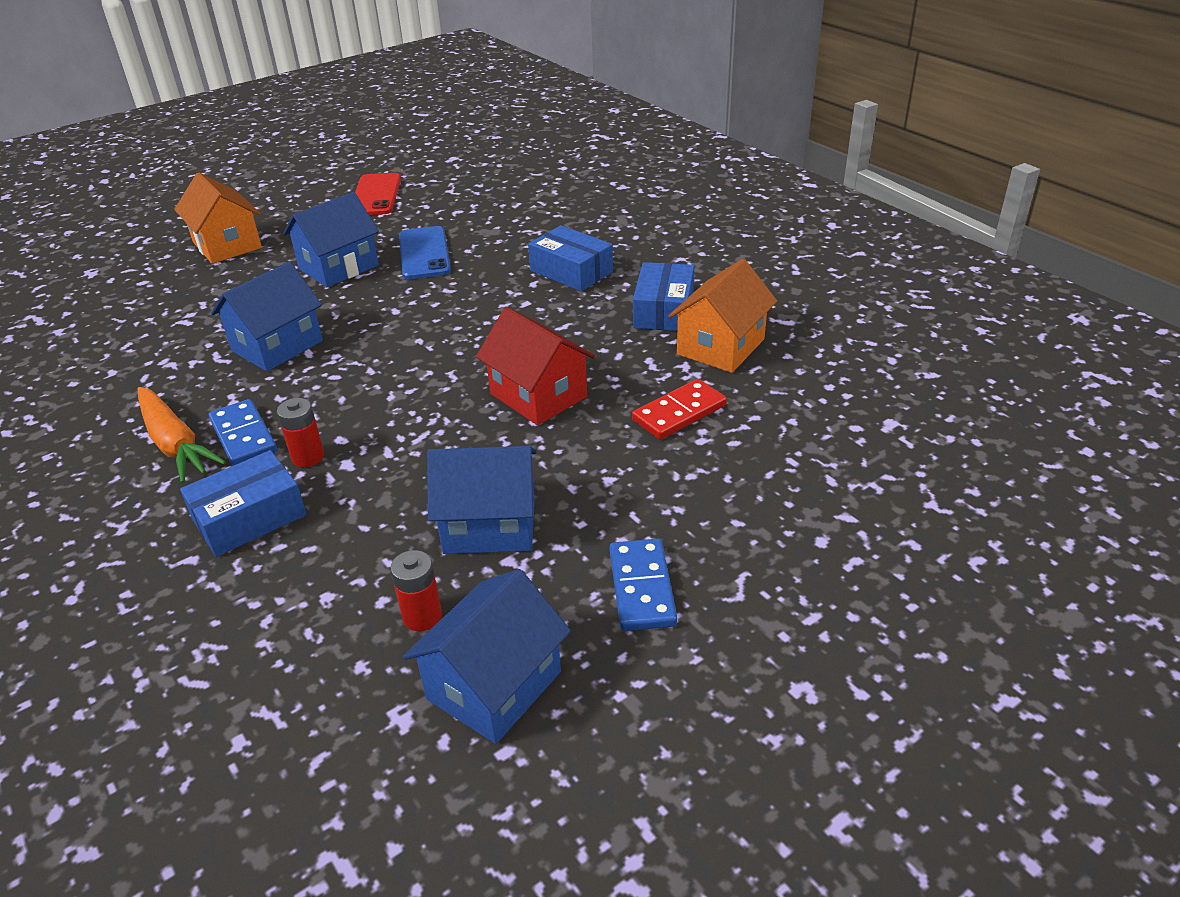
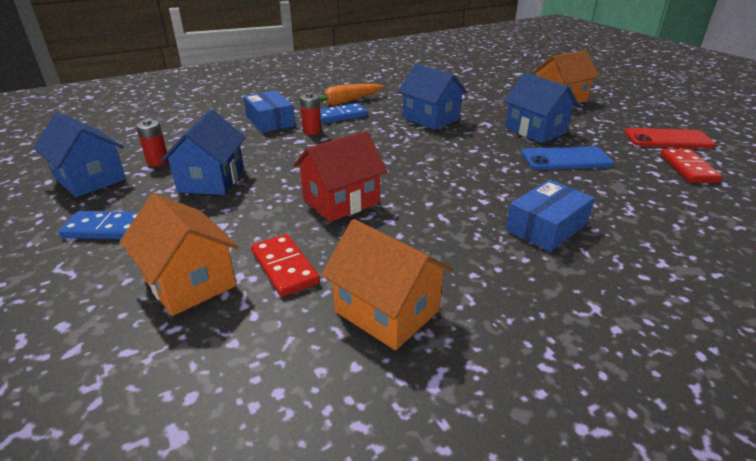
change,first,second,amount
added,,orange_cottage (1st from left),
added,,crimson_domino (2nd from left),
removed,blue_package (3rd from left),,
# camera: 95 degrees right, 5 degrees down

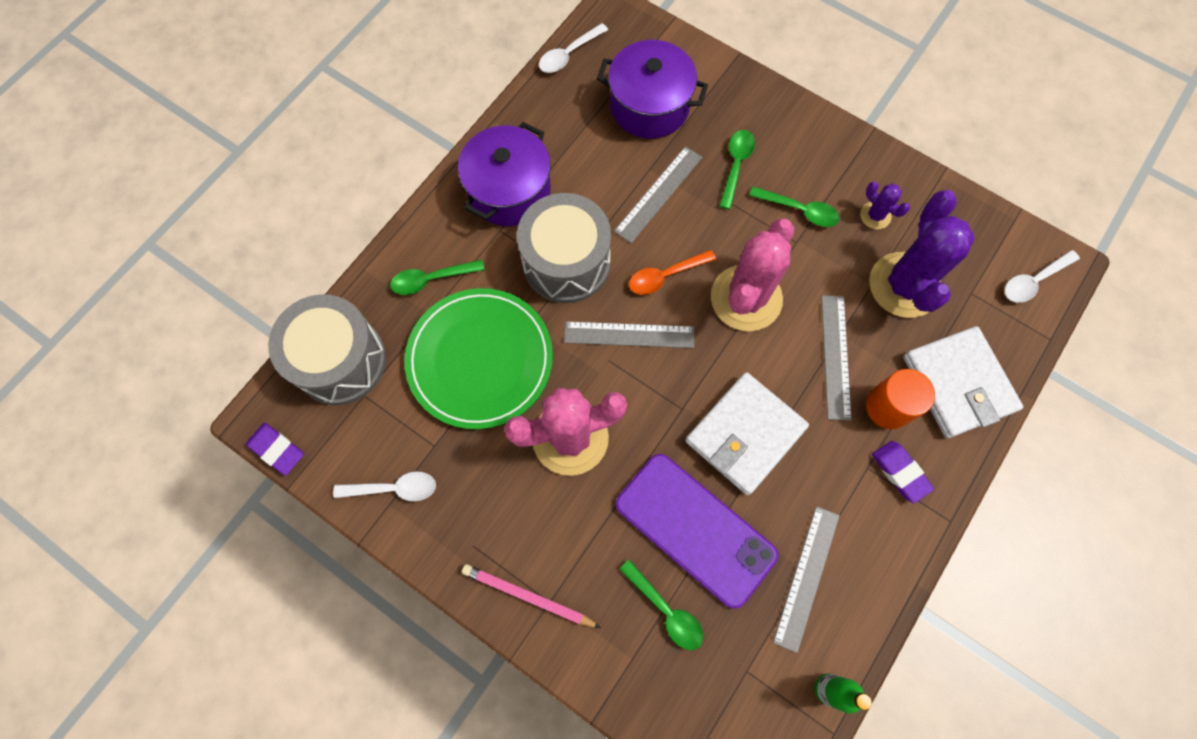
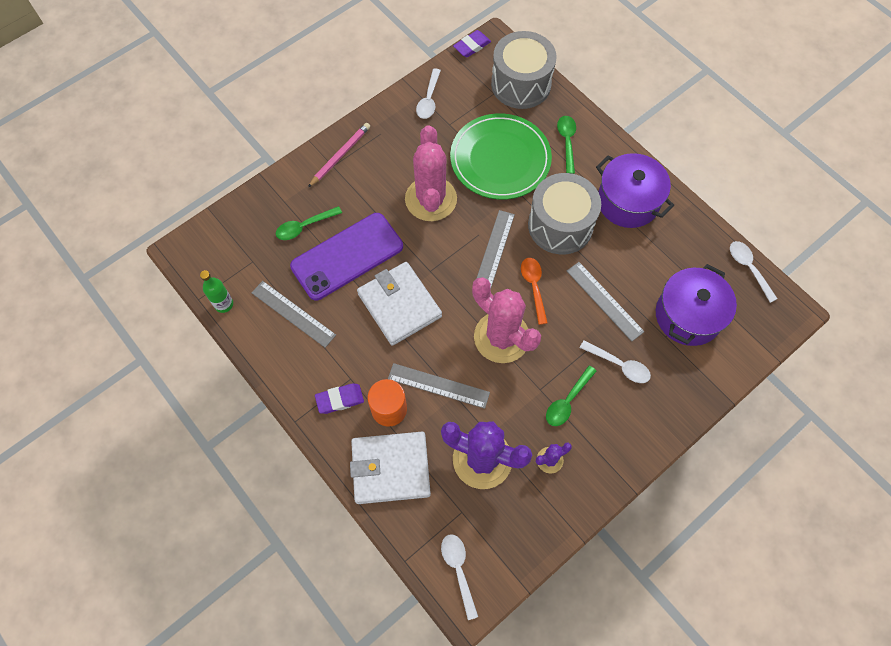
change,first,second,amount
recoloured,green_spoon (3rd from left),pure_white_spoon (3rd from left),
# camera: 105 degrees right, 5 degrees down

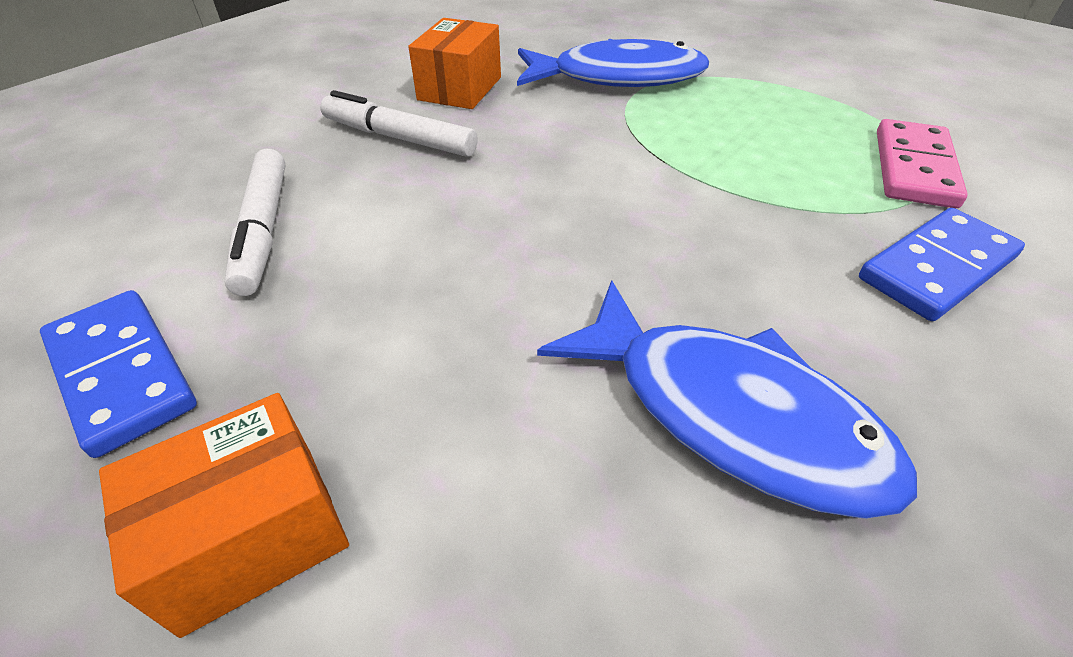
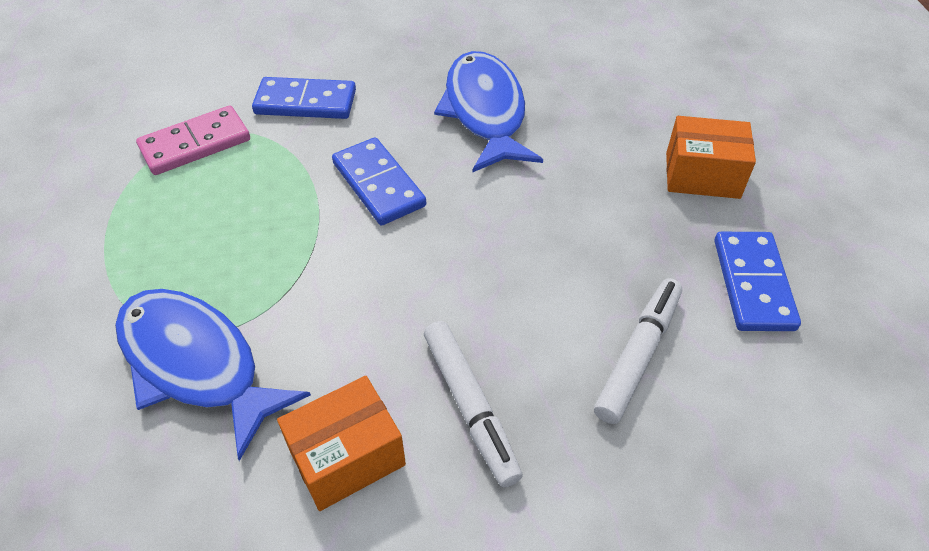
change,first,second,amount
added,,blue_domino (2nd from left),
# camera: 140 degrees left, 5 degrees up

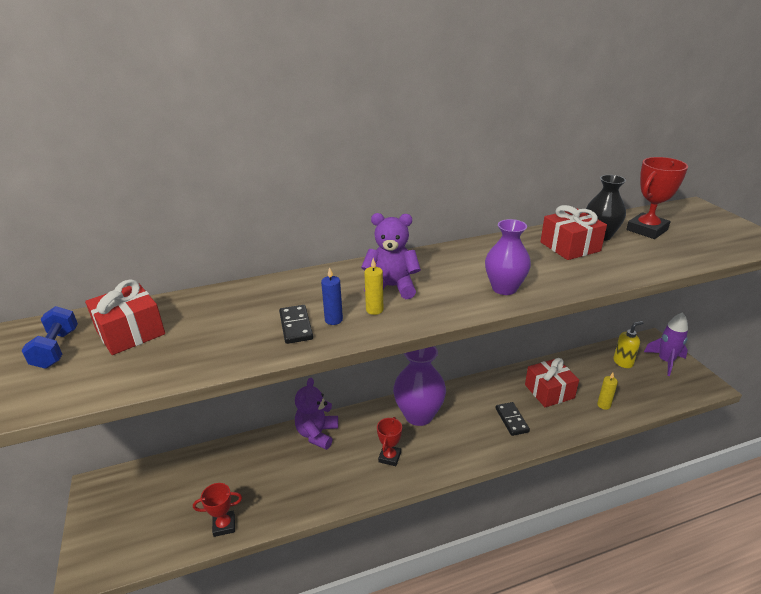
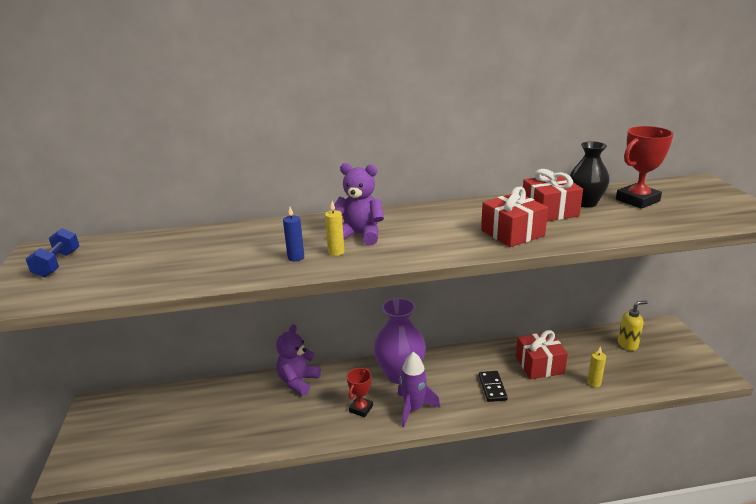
change,first,second,amount
moved,royal_purple_spaceship,,
moved,crimson_present (1st from left),,
removed,crimson_prize_cup (1st from left),,
removed,black_domino (1st from left),,
removed,royal_purple_vase (2nd from left),,
# camera: 10 degrees right, 5 degrees down

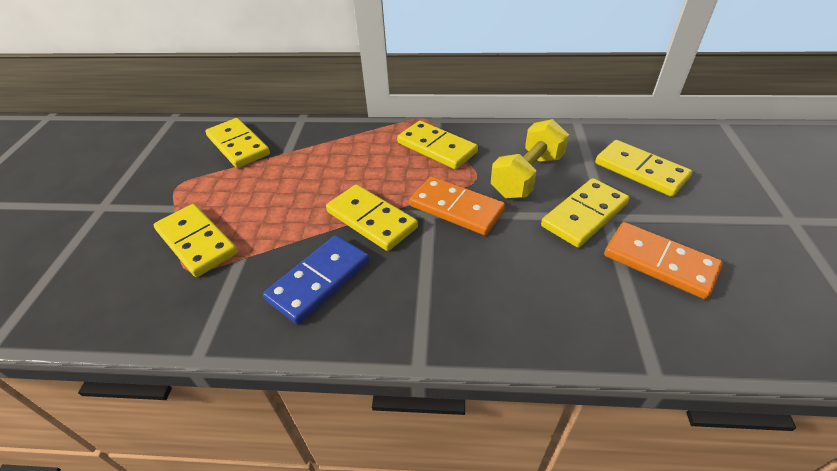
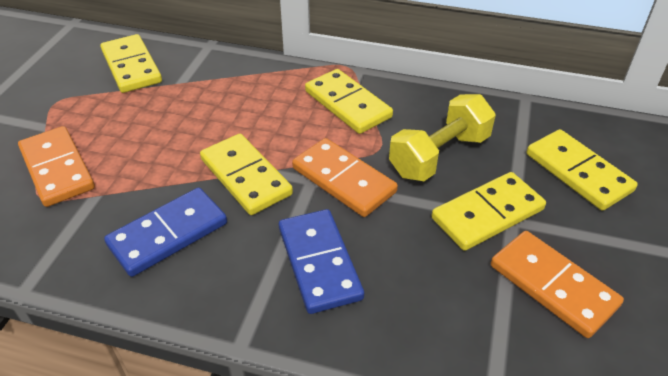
change,first,second,amount
recoloured,yellow_domino (1st from left),orange_domino (1st from left),
added,,blue_domino (2nd from left),
# camera: 10 degrees right, 0 degrees up

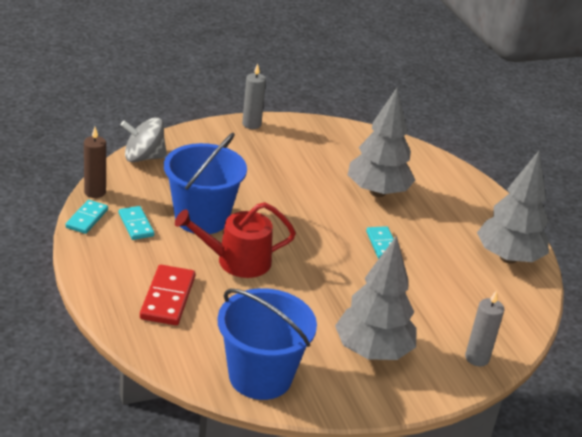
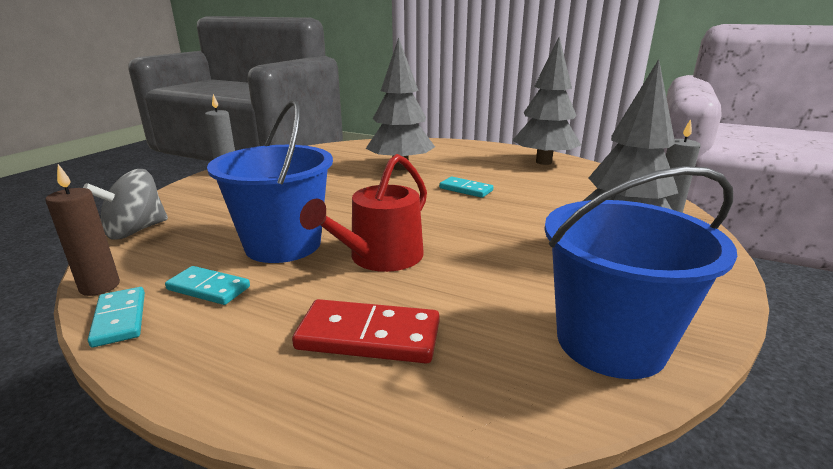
change,first,second,amount
turned,crimson_domino,,45 degrees counterclockwise
# camera: 40 degrees left, 10 degrees down

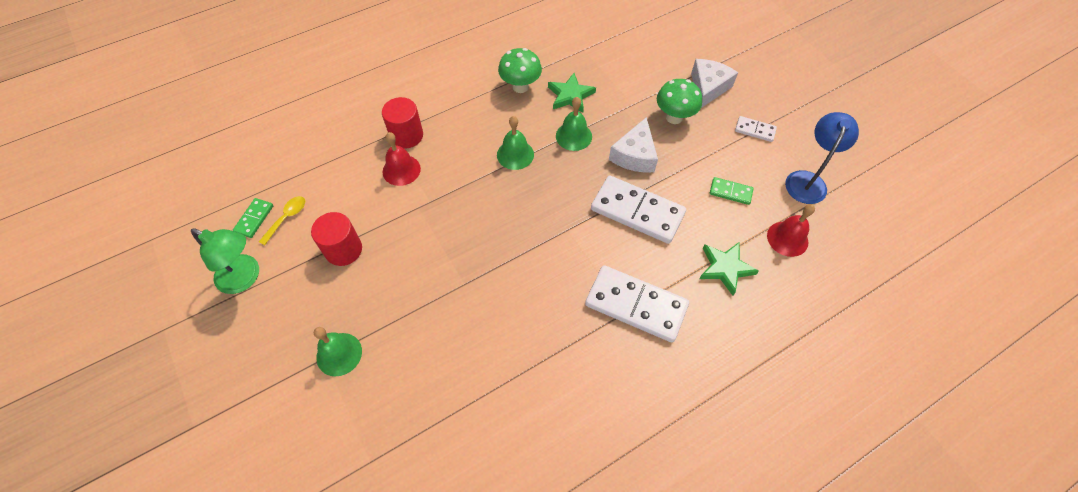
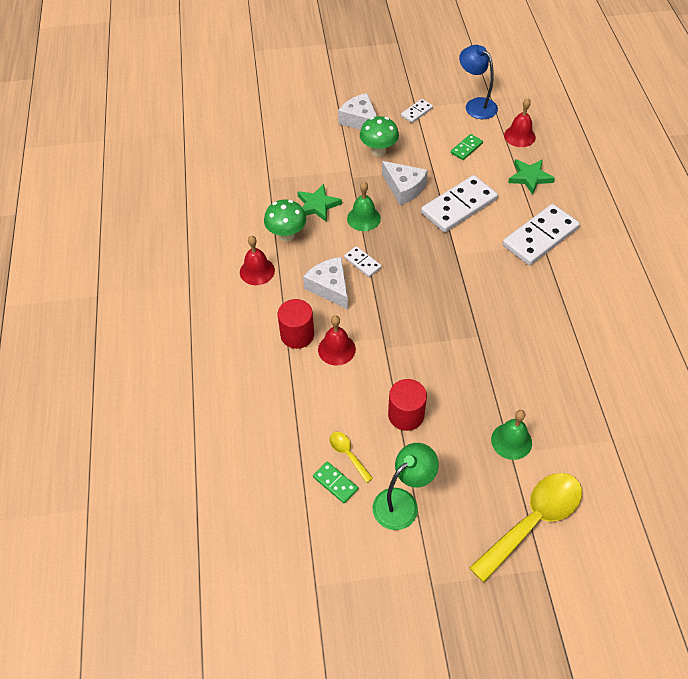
change,first,second,amount
added,,crimson_school_bell (1st from left),
added,,pure_white_cheese_wedge (1st from left),
replaced,green_school_bell (2nd from left),pure_white_domino (1st from left),
added,,yellow_spoon (2nd from left),
# camera: 65 degrees left, 5 degrees down

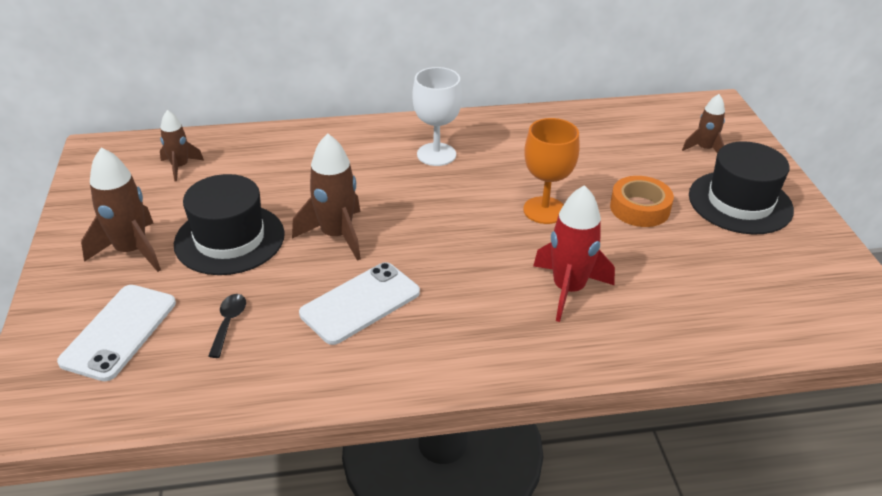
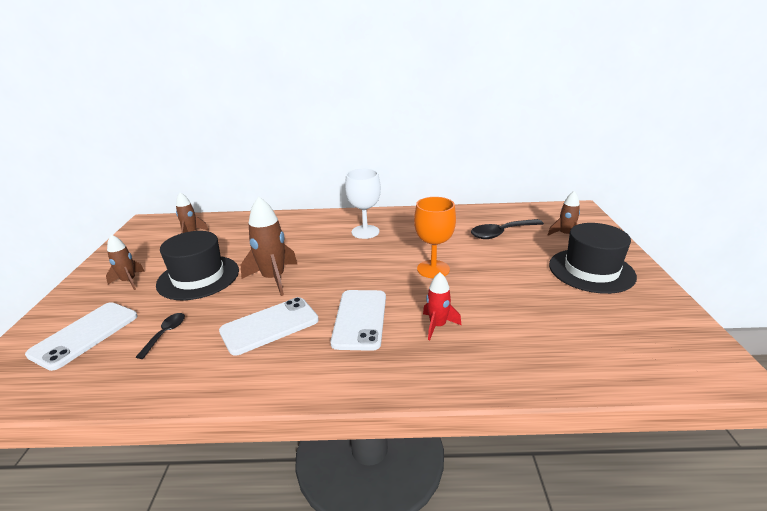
change,first,second,amount
resized,russet_spaceship (1st from left),,x0.61
added,,pure_white_mobile_phone (3rd from left),
resized,crimson_spaceship,,x0.61
added,,black_spoon (2nd from left),
removed,orange_sticky_tape,,
# camera: 10 degrees right, 10 degrees down

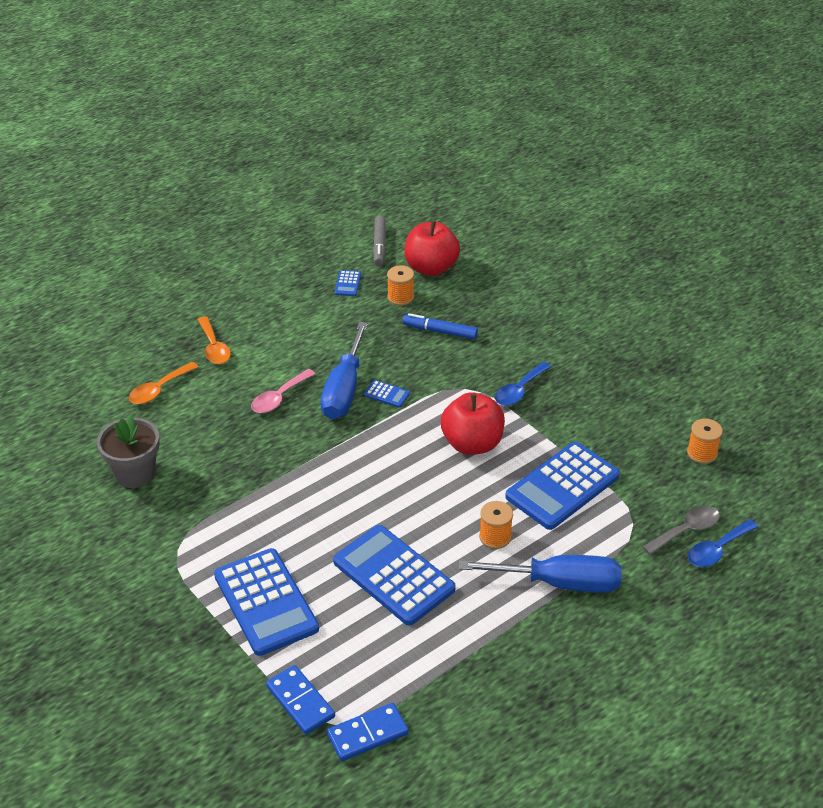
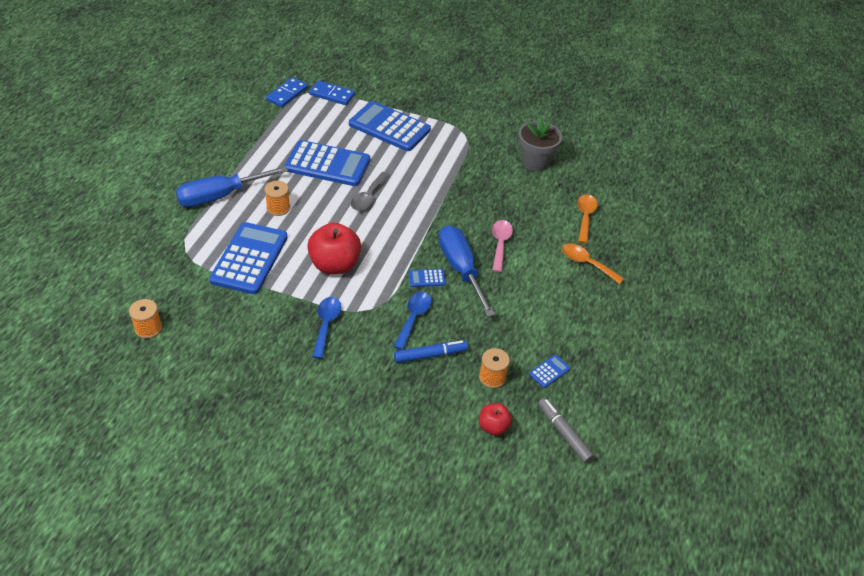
change,first,second,amount
moved,grey_spoon,,
moved,blue_spoon (2nd from left),,
resized,crimson_apple_fruit (1st from left in the first image),crimson_apple_fruit (2nd from left),x0.54
turned,blue_calculator (2nd from left in the first image),blue_calculator (5th from left),75 degrees clockwise
# camera: 145 degrees right, 5 degrees up

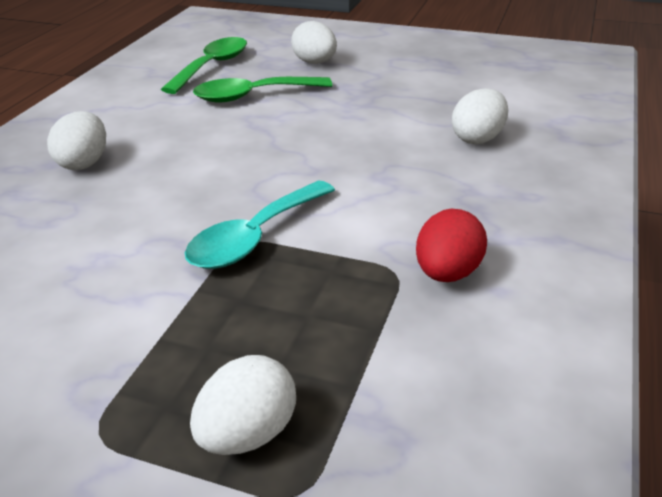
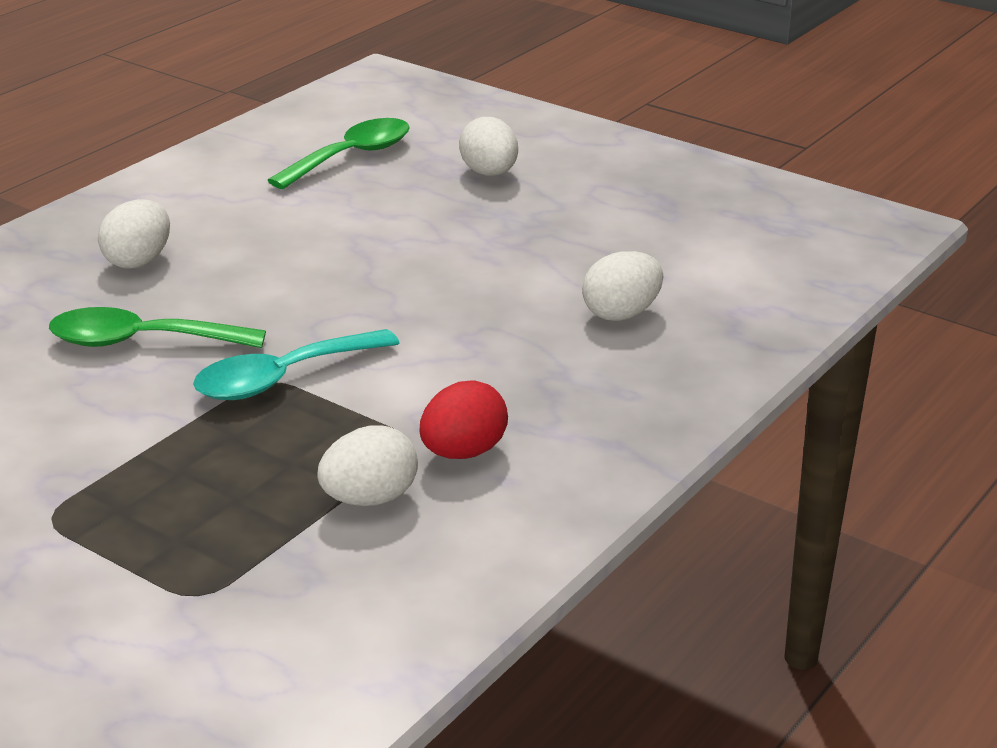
change,first,second,amount
moved,green_spoon (2nd from left in the first image),green_spoon (1st from left),
moved,pure_white_toy_egg (2nd from left),,
# camera: 15 degrees right, 5 degrees down

